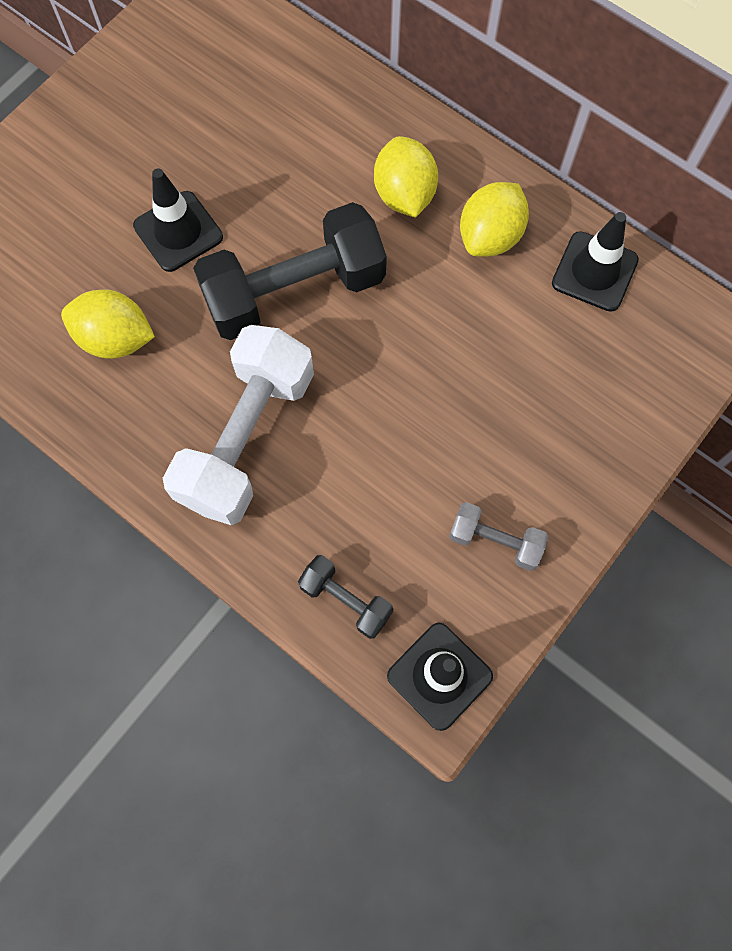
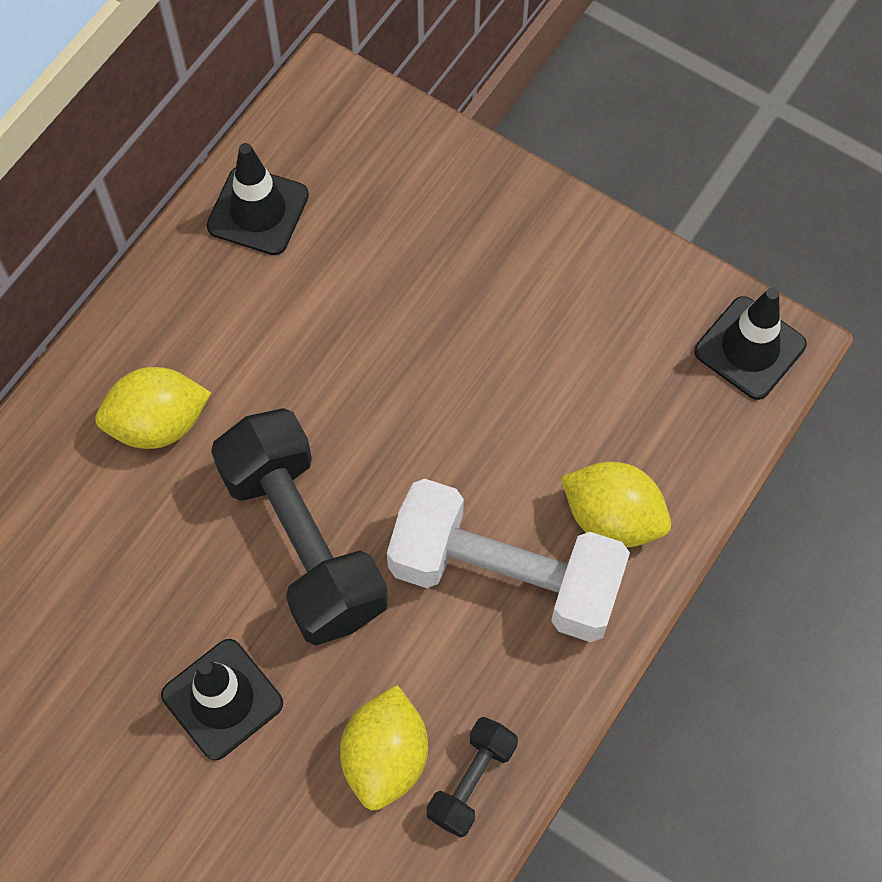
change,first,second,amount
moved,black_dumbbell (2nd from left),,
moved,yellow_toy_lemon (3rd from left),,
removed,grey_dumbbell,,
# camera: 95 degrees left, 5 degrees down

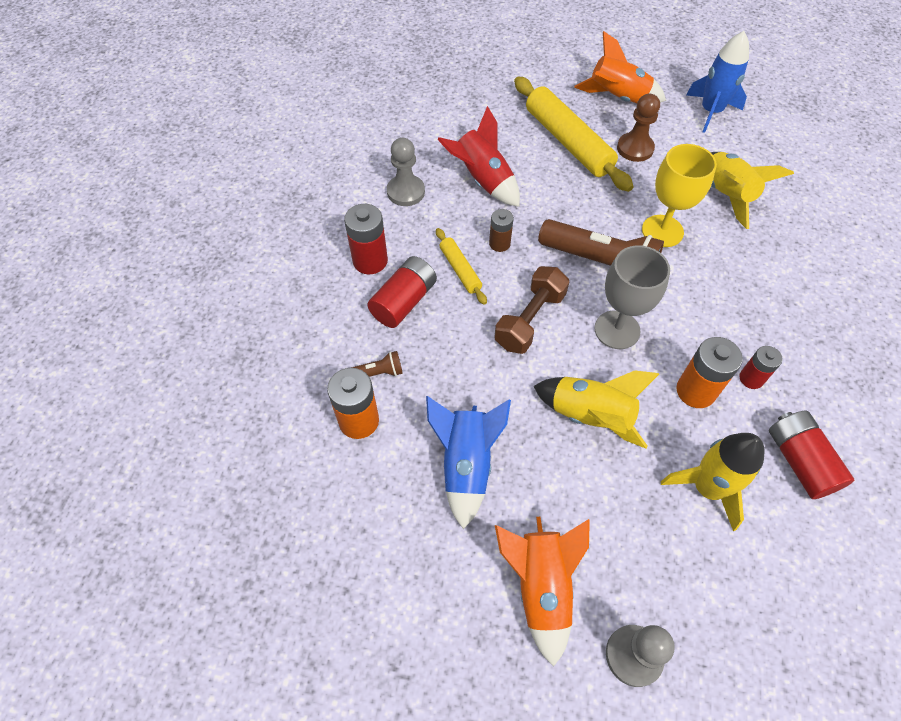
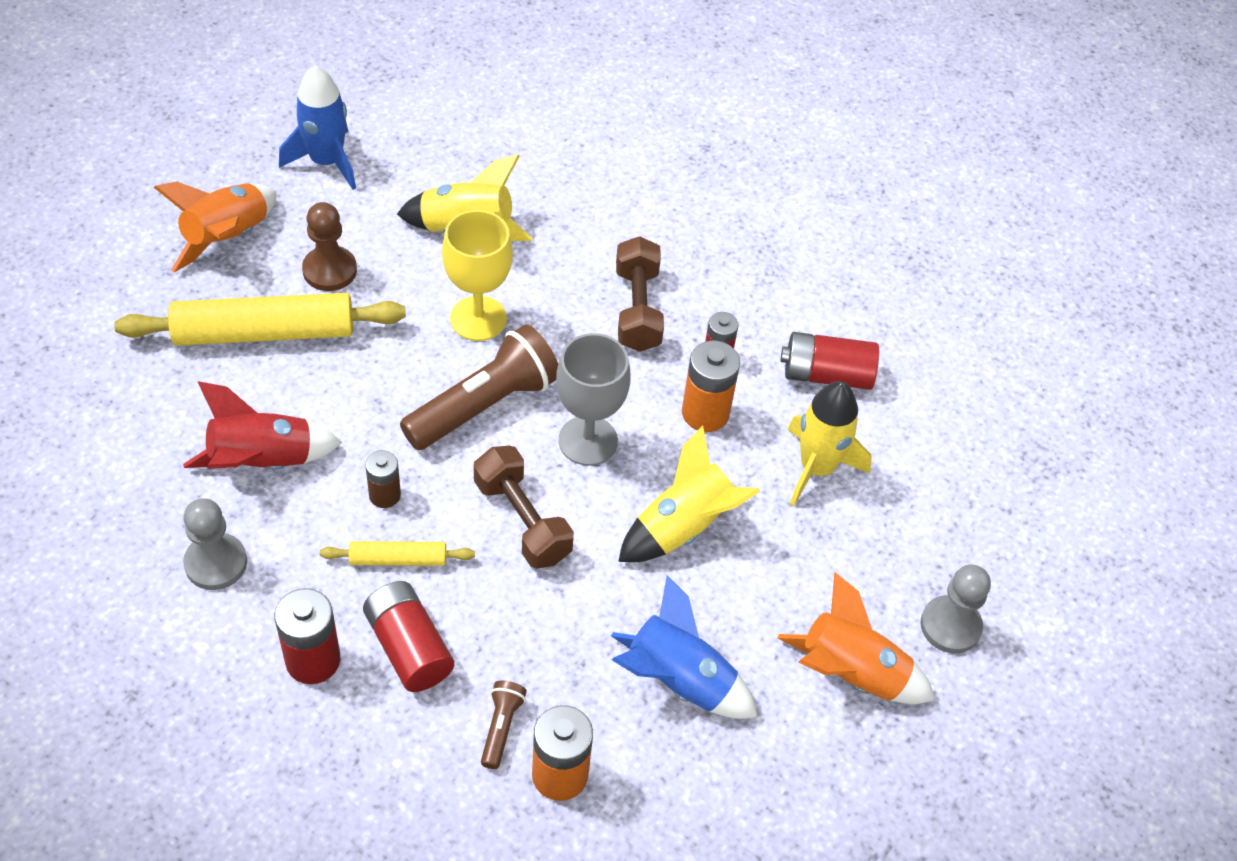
change,first,second,amount
added,,russet_dumbbell (2nd from left),
# camera: 70 degrees left, 5 degrees down

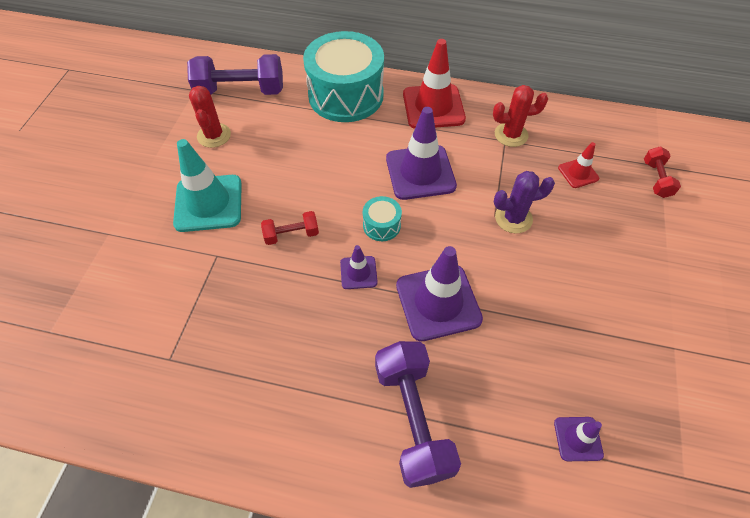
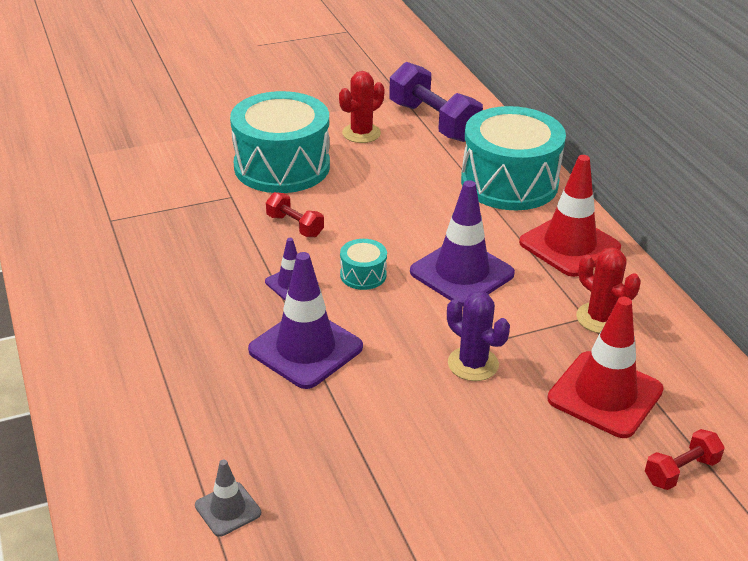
change,first,second,amount
recoloured,royal_purple_safety_cone (4th from left),grey_safety_cone,
replaced,aqua_safety_cone,aqua_snare_drum (1st from left),
resized,crimson_safety_cone (2nd from left),,x1.97
removed,royal_purple_dumbbell (2nd from left),,
# camera: 55 degrees right, 20 degrees down

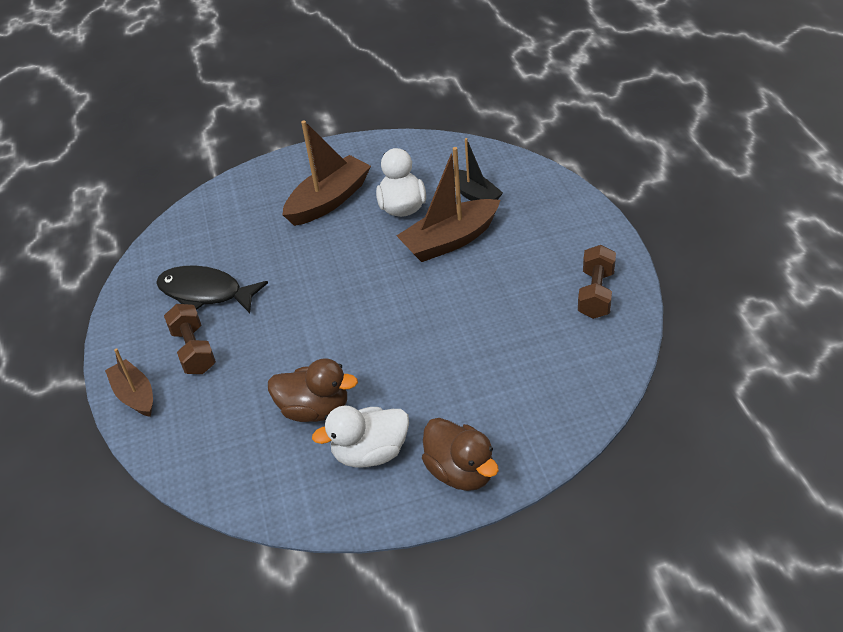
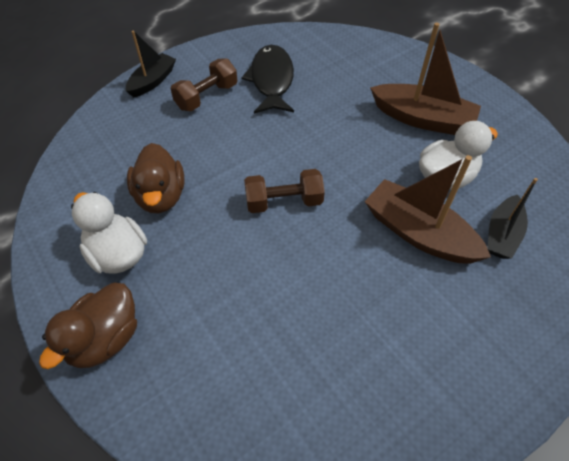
change,first,second,amount
recoloured,russet_boat (1st from left),black_boat (1st from left),
moved,russet_dumbbell (2nd from left),,
# camera: 65 degrees right, 10 degrees up

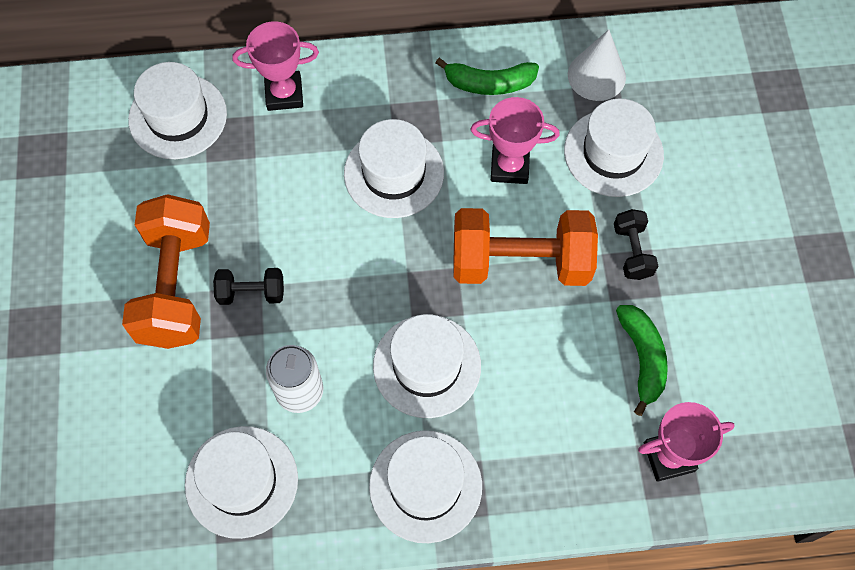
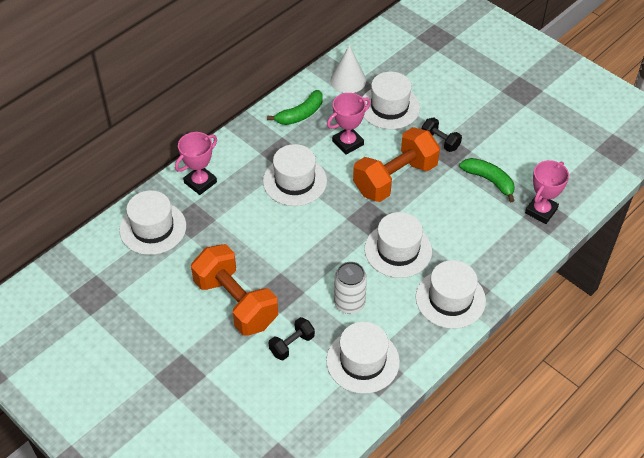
change,first,second,amount
moved,black_dumbbell (1st from left),,
# camera: 40 degrees left, 15 degrees down

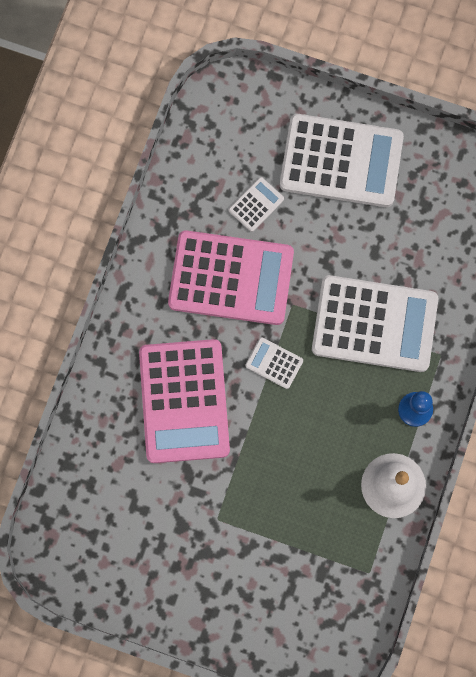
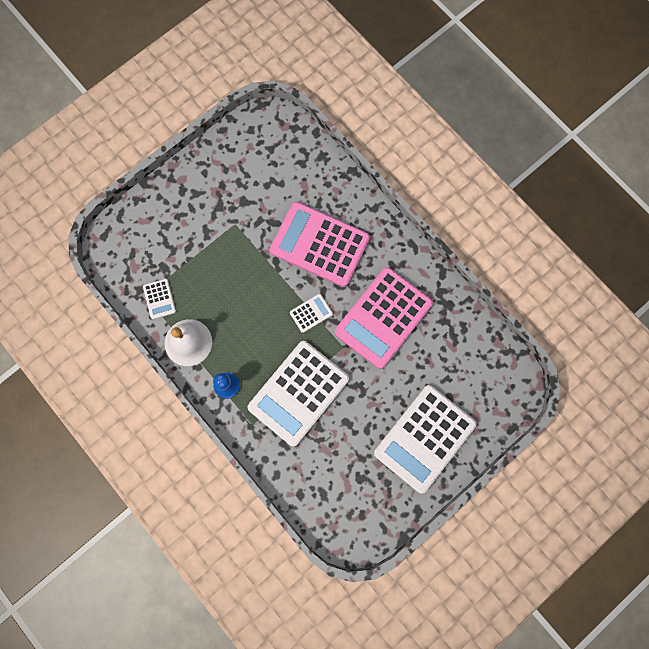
change,first,second,amount
moved,pure_white_calculator (1st from left),,
# camera: 120 degrees right, 0 degrees up

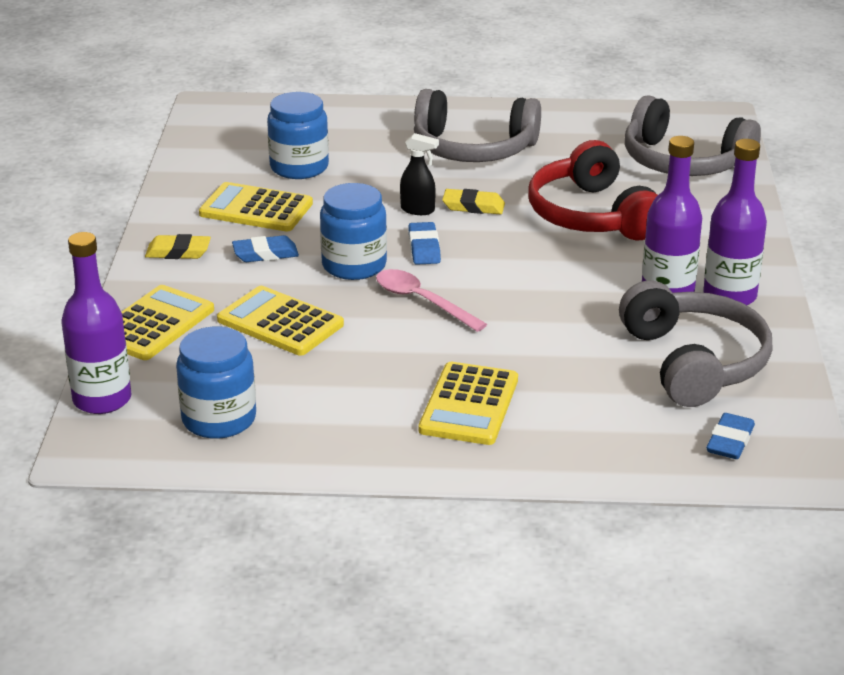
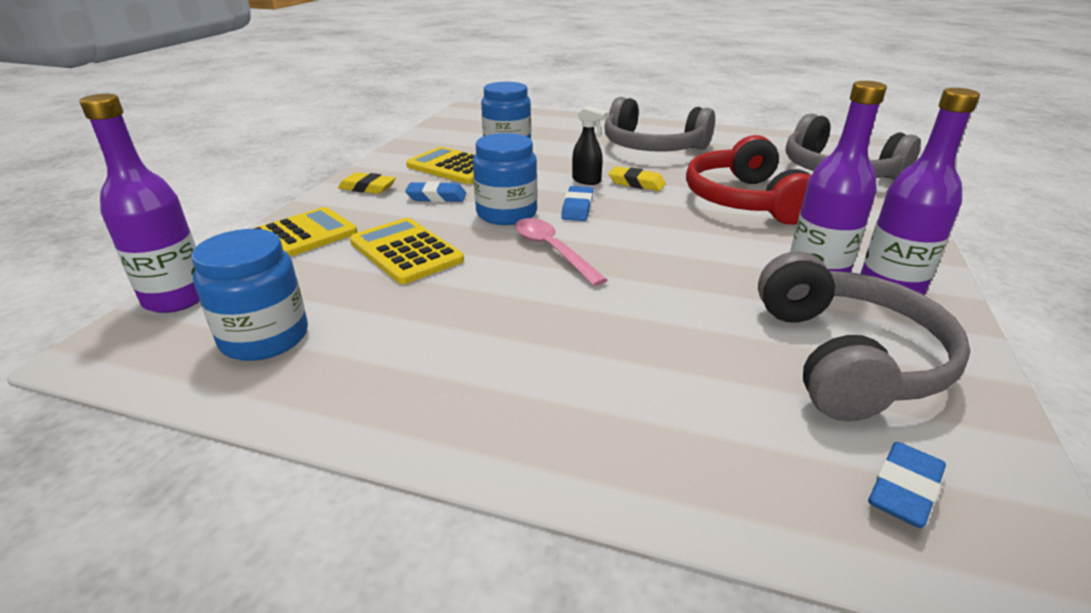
change,first,second,amount
removed,yellow_calculator (4th from left),,
# camera: 15 degrees right, 0 degrees up

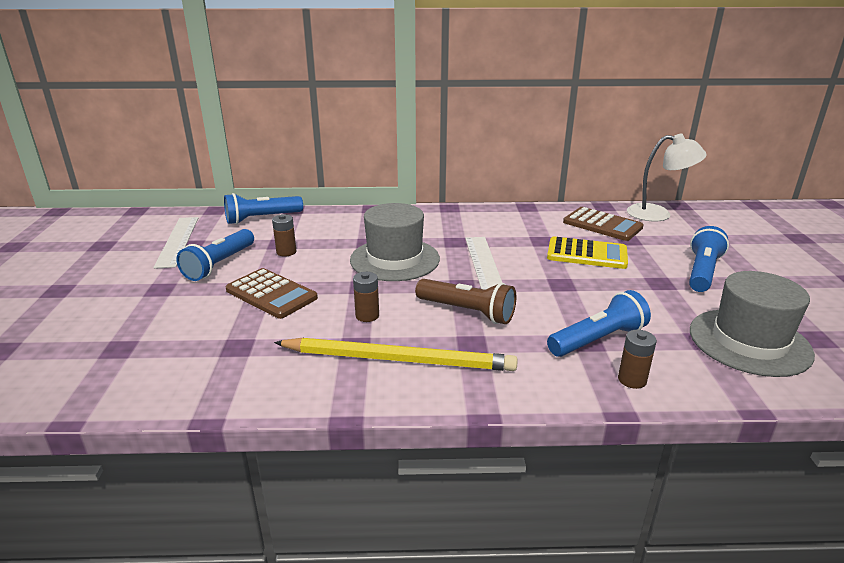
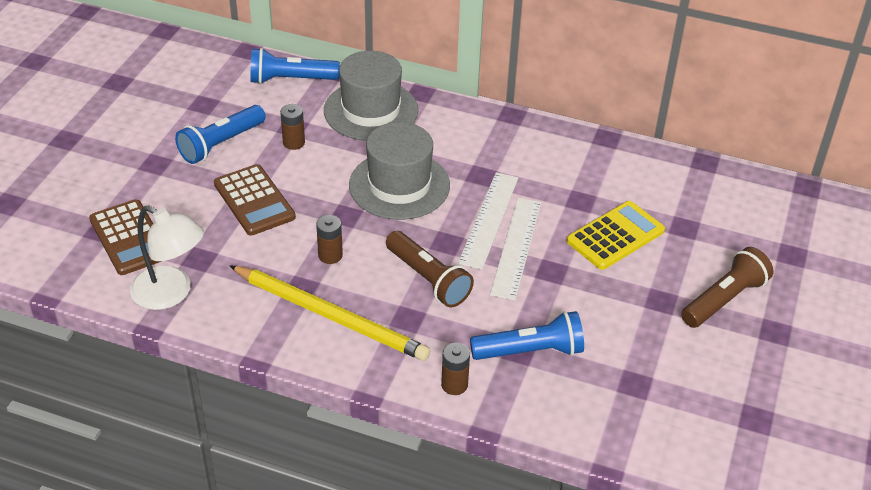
change,first,second,amount
moved,russet_calculator (2nd from left in the first image),russet_calculator (1st from left),
moved,pure_white_desk_lamp,,
moved,grey_tall_hat (2nd from left in the first image),grey_tall_hat (1st from left),
moved,russet_AA_battery (3rd from left),,
moved,pure_white_straightedge (1st from left in the first image),pure_white_straightedge (2nd from left),
turned,yellow_calculator,,75 degrees counterclockwise
recoloured,blue_pocket_torch (4th from left),russet_pocket_torch (2nd from left),
# camera: 20 degrees right, 15 degrees up

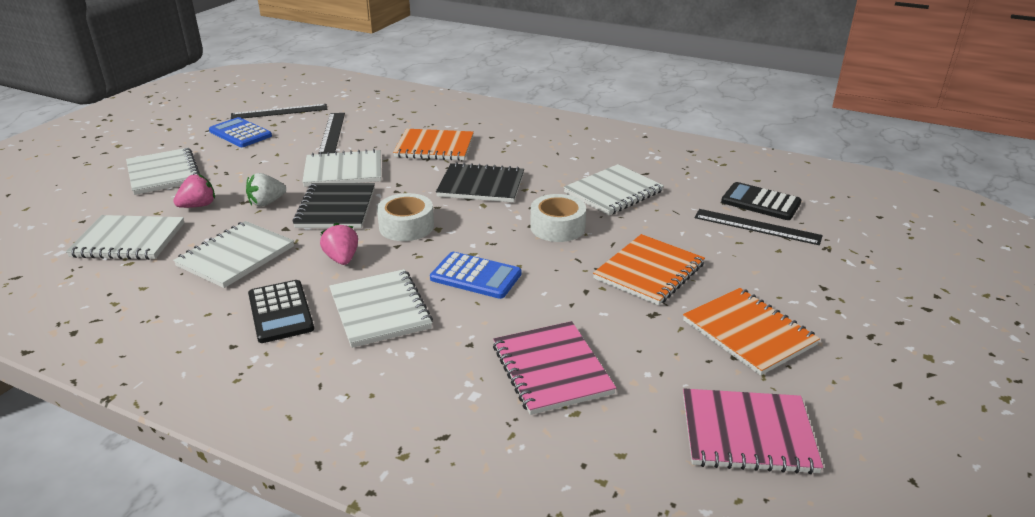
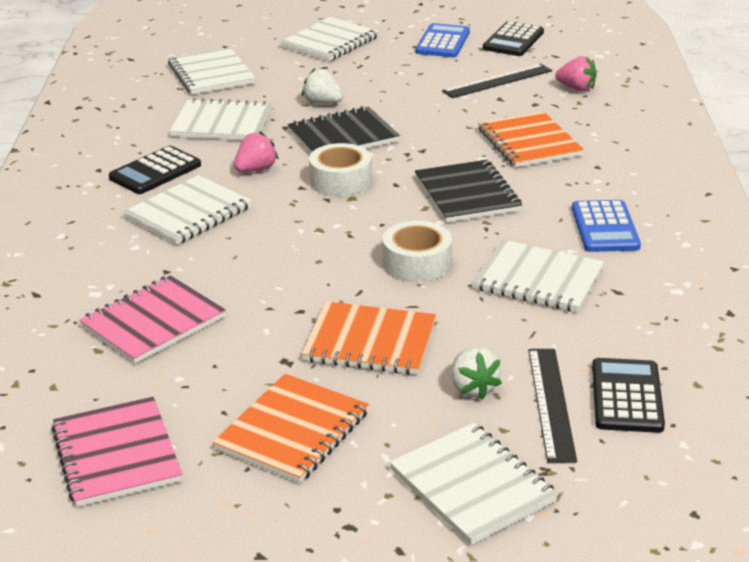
change,first,second,amount
moved,pure_white_exercise_book (4th from left in the first image),pure_white_exercise_book (5th from left),
added,,pure_white_toy_strawberry (2nd from left),
replaced,black_straightedge (1st from left),black_calculator (2nd from left),
moved,rose-pink_toy_strawberry (1st from left in the first image),rose-pink_toy_strawberry (2nd from left),
moved,blue_calculator (2nd from left),,
# camera: 65 degrees right, 0 degrees up

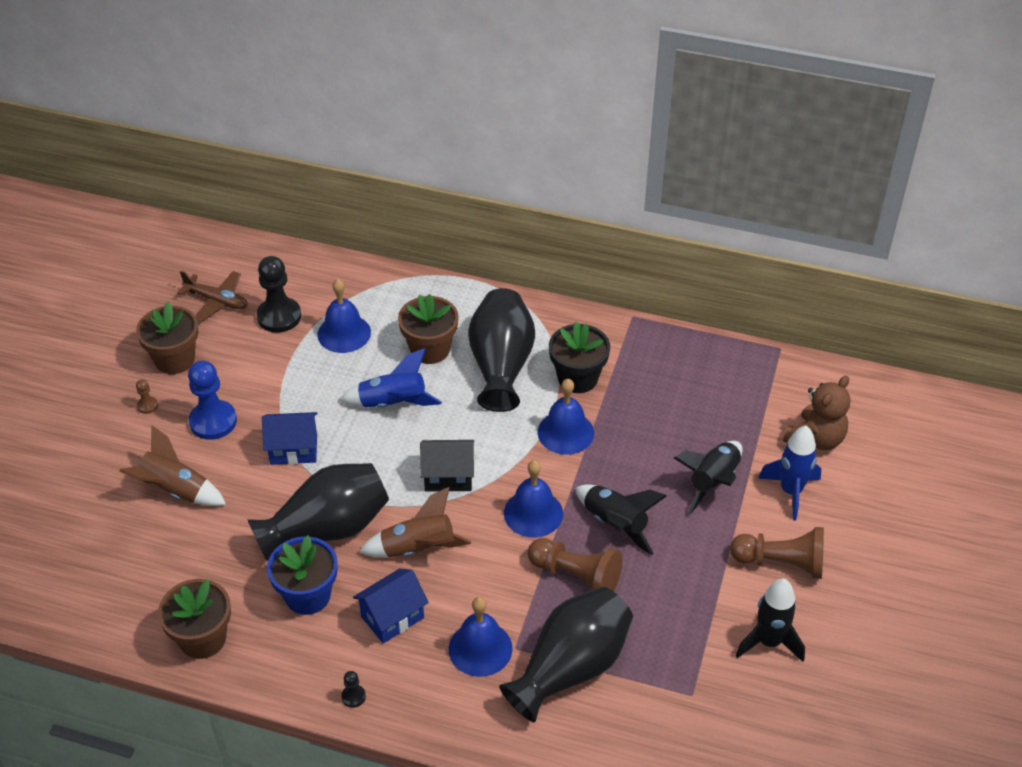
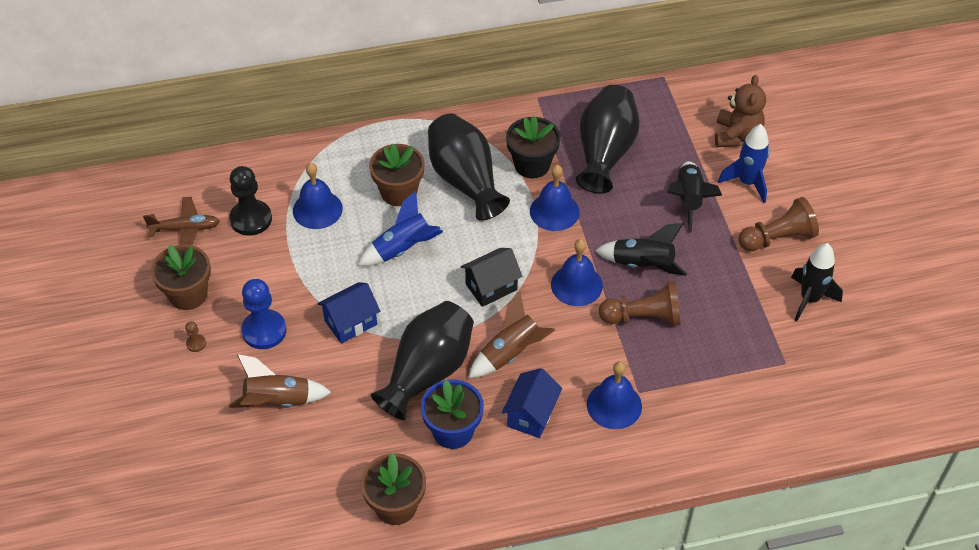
change,first,second,amount
moved,black_vase (3rd from left),,
removed,black_pawn (2nd from left),,
# camera: 30 degrees left, 5 degrees up

